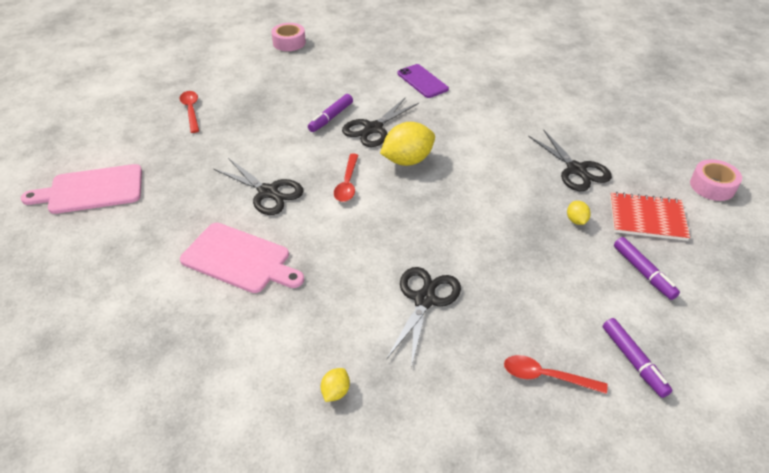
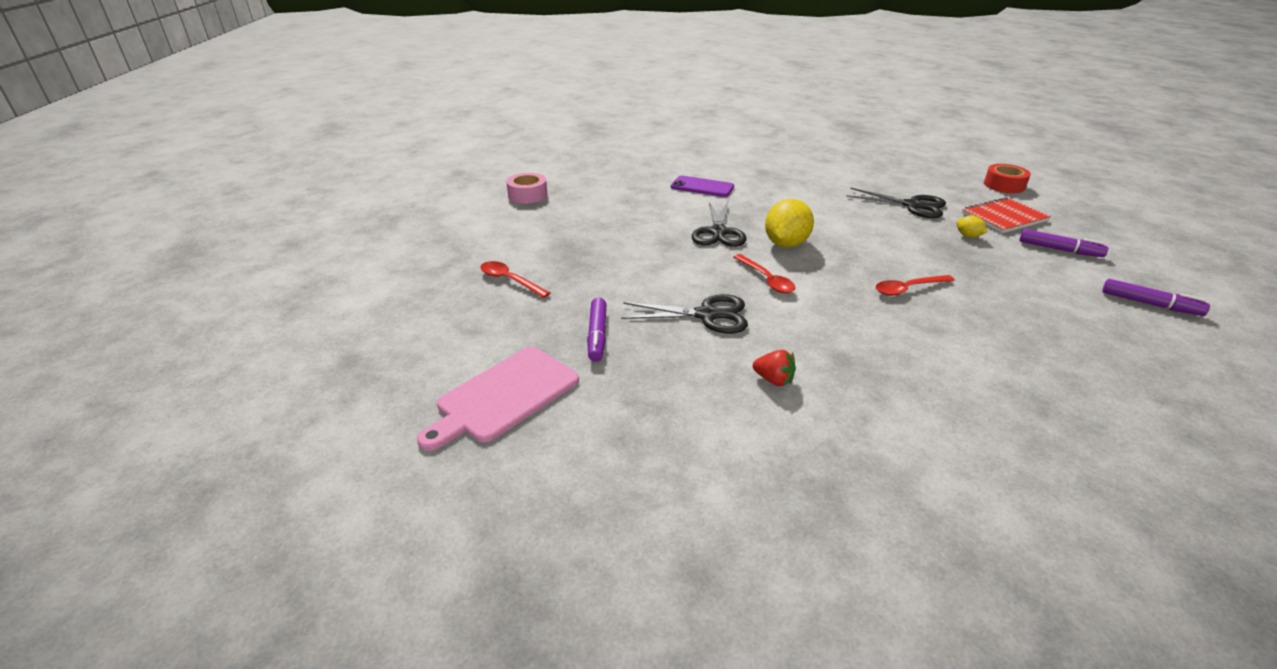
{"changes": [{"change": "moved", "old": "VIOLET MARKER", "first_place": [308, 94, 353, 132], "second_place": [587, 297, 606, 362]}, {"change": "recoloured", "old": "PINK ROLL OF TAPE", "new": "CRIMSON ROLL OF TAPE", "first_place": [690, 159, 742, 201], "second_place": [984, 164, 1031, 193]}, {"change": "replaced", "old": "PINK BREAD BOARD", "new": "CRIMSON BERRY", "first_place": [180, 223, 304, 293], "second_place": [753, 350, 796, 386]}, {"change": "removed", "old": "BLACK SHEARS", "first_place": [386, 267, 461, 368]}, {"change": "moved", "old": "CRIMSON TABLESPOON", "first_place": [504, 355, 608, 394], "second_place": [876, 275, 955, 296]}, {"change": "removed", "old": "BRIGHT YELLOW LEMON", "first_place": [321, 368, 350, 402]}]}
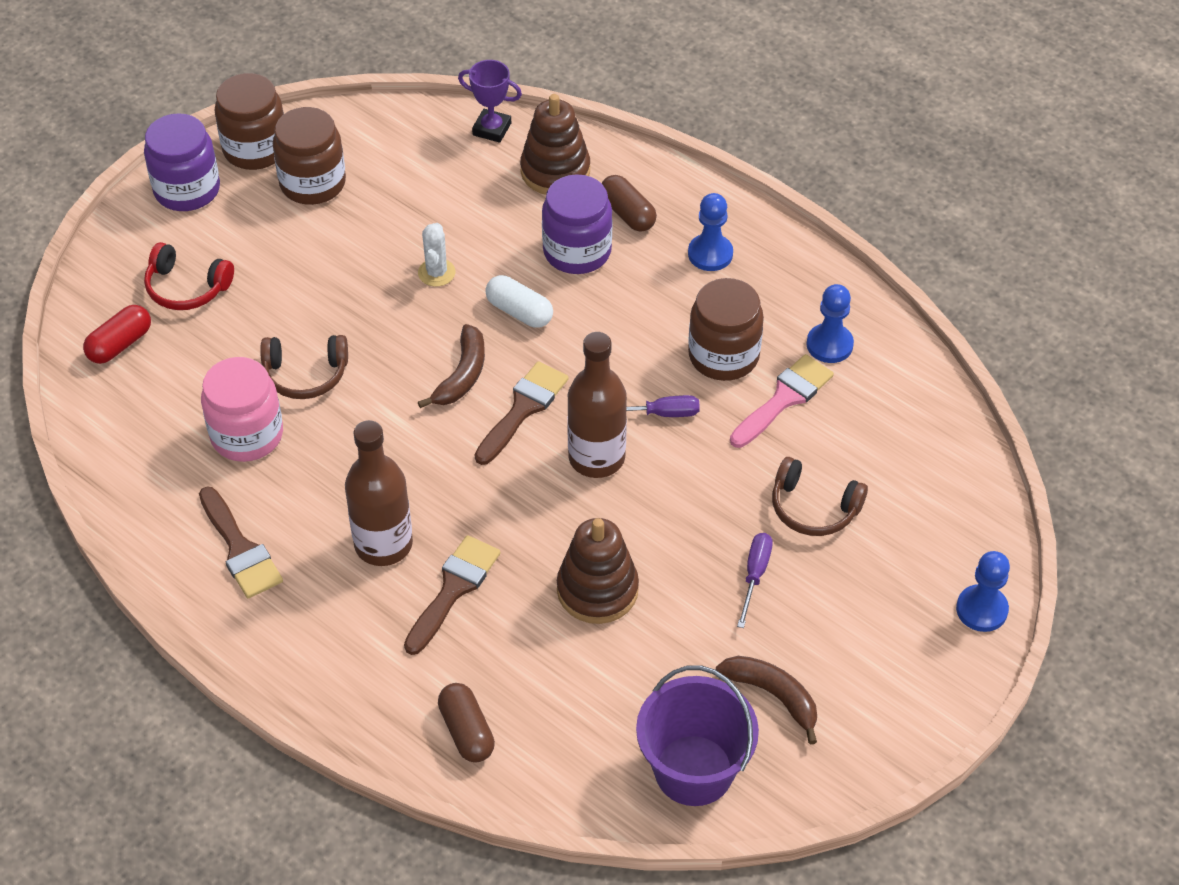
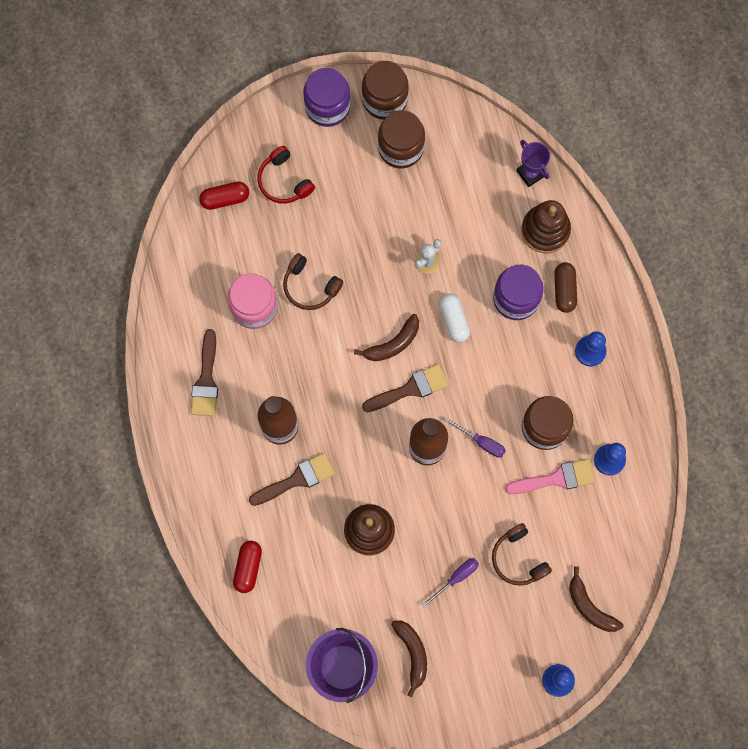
{"changes": [{"change": "recoloured", "old": "BROWN PILL", "new": "CRIMSON PILL", "first_place": [438, 683, 495, 763], "second_place": [233, 541, 262, 593]}, {"change": "added", "new": "BROWN BANANA", "second_place": [569, 566, 623, 632]}]}
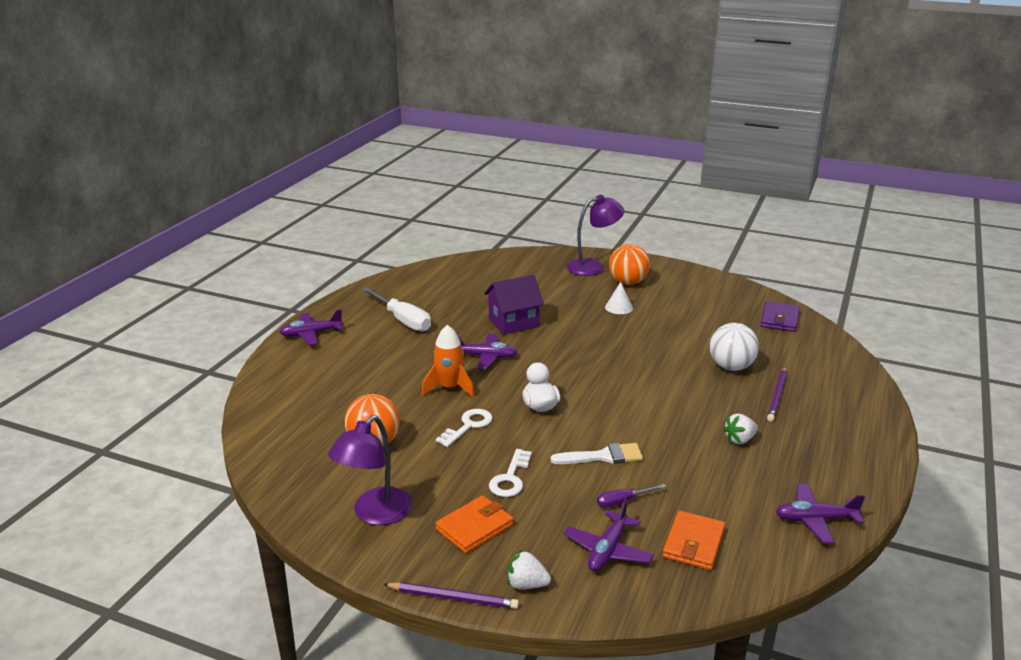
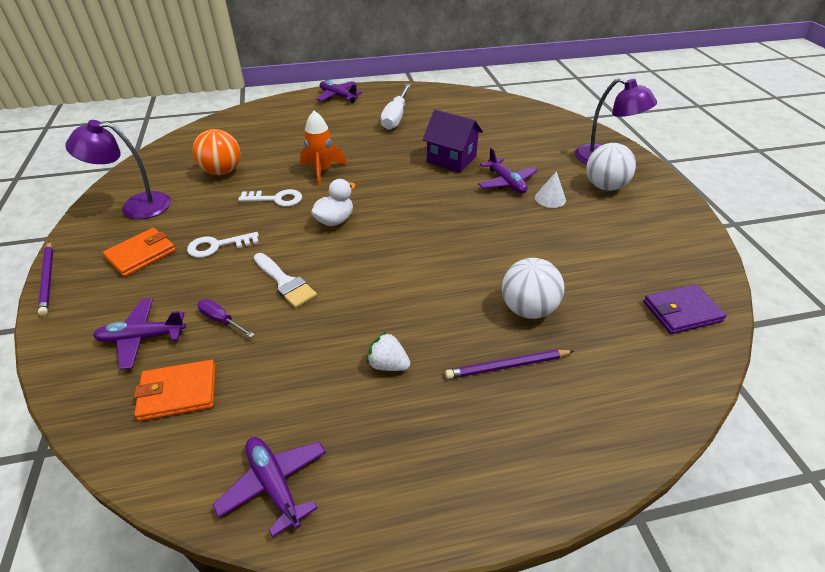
{"changes": [{"change": "recoloured", "old": "ORANGE BALL", "new": "WHITE BALL", "first_place": [609, 244, 650, 285], "second_place": [586, 143, 636, 191]}, {"change": "moved", "old": "VIOLET AEROPLANE", "first_place": [457, 333, 517, 369], "second_place": [478, 148, 537, 194]}, {"change": "turned", "old": "ORANGE BILLFOLD", "first_place": [435, 495, 513, 553], "second_place": [103, 228, 176, 277], "degrees": -60}, {"change": "removed", "old": "WHITE BERRY", "first_place": [507, 550, 551, 589]}]}
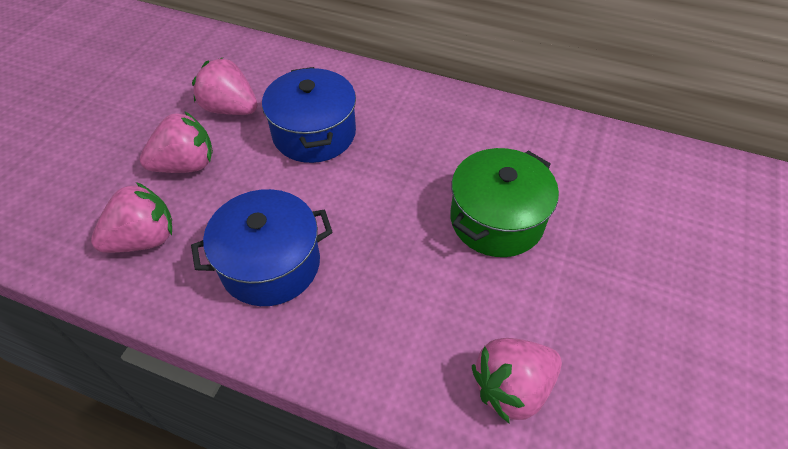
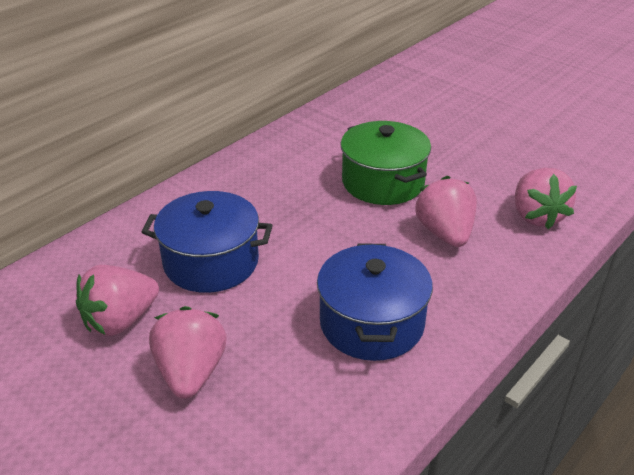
{"changes": [{"change": "moved", "old": "PINK BERRY", "first_place": [91, 182, 172, 253], "second_place": [416, 176, 477, 247]}]}
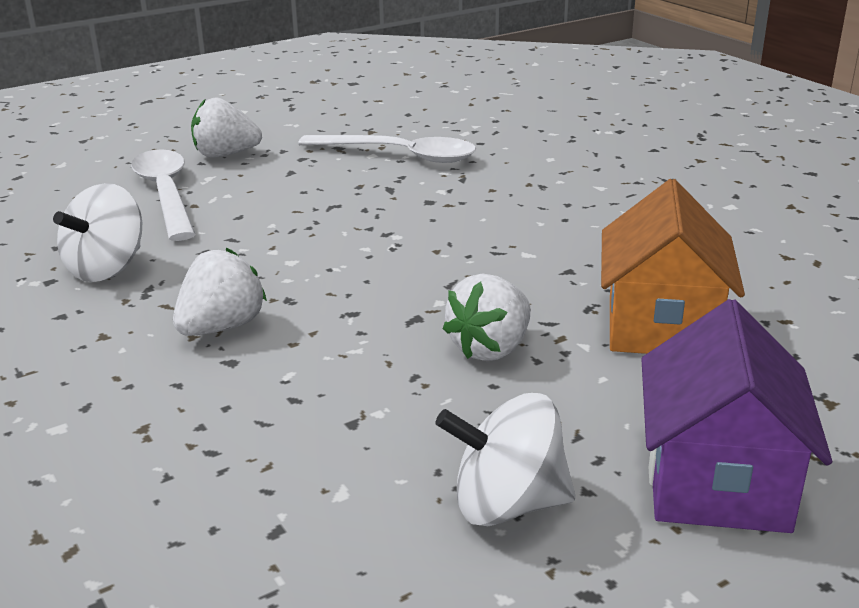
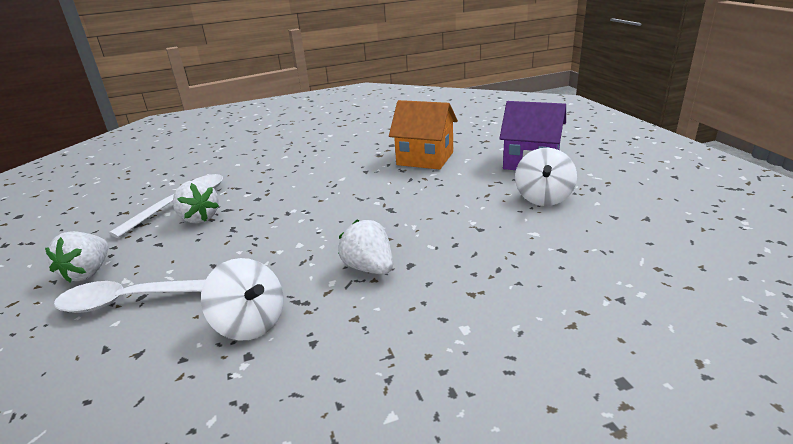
{"changes": [{"change": "moved", "old": "WHITE BERRY", "first_place": [443, 273, 530, 361], "second_place": [173, 180, 219, 223]}]}
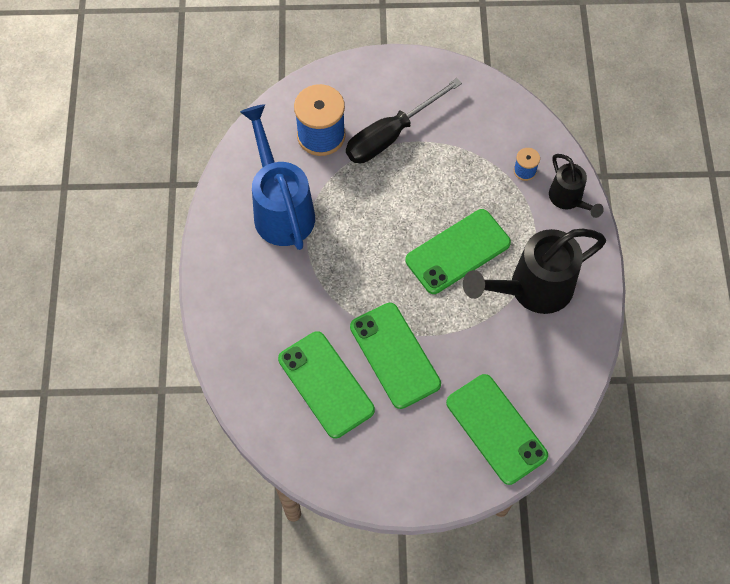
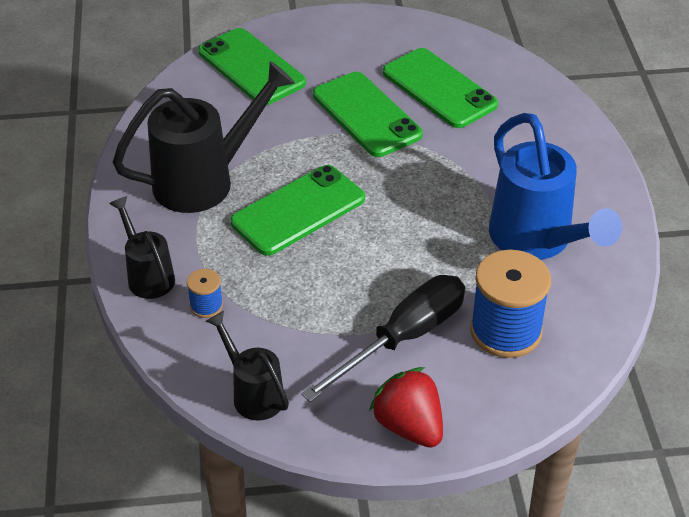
{"changes": [{"change": "added", "new": "BLACK WATERING CAN", "second_place": [206, 311, 289, 421]}, {"change": "added", "new": "CRIMSON BERRY", "second_place": [369, 367, 443, 448]}]}
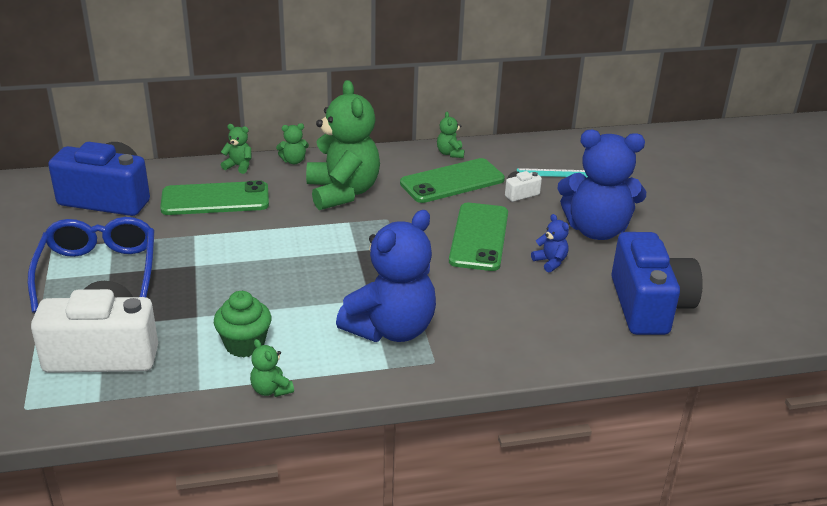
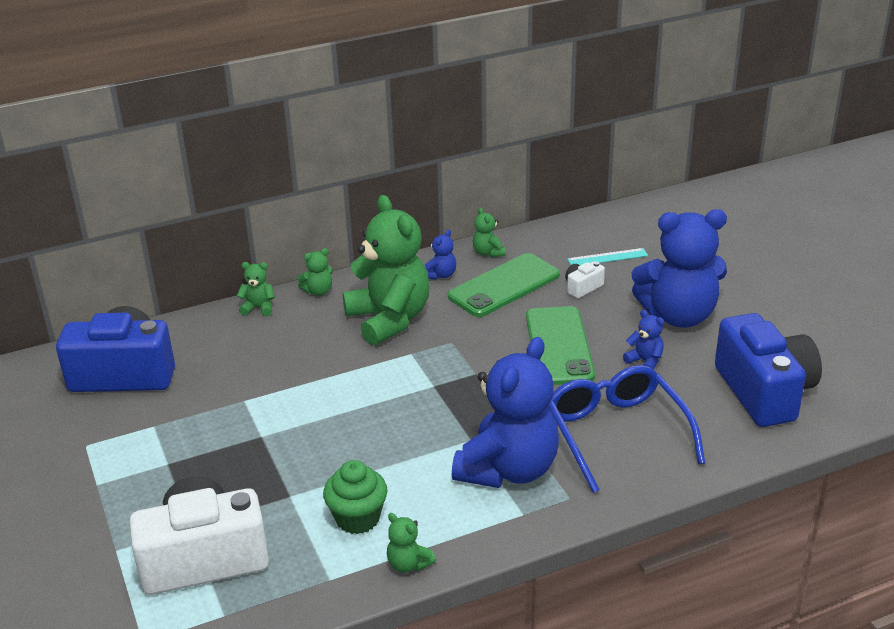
{"changes": [{"change": "removed", "old": "LEAF-GREEN PHONE", "first_place": [160, 180, 269, 215]}, {"change": "moved", "old": "ROYAL BLUE SPECTACLES", "first_place": [27, 217, 155, 313], "second_place": [547, 365, 705, 493]}, {"change": "added", "new": "ROYAL BLUE TEDDY BEAR", "second_place": [425, 230, 456, 280]}]}
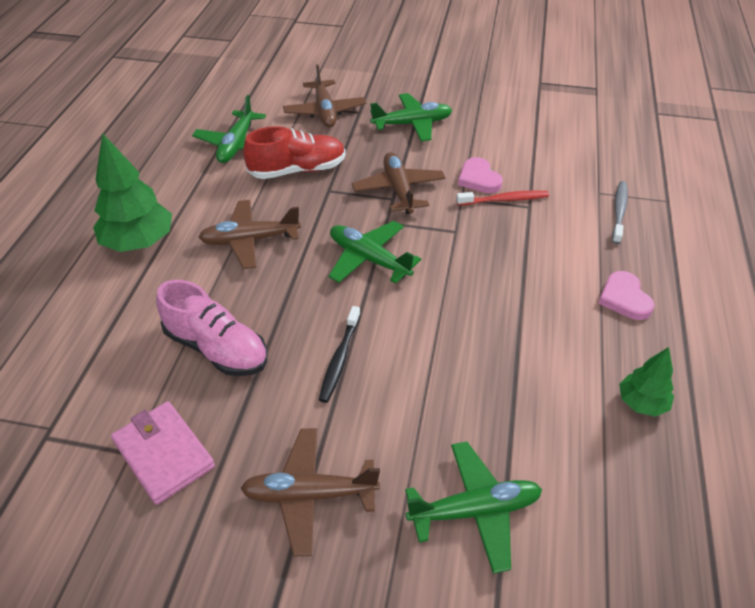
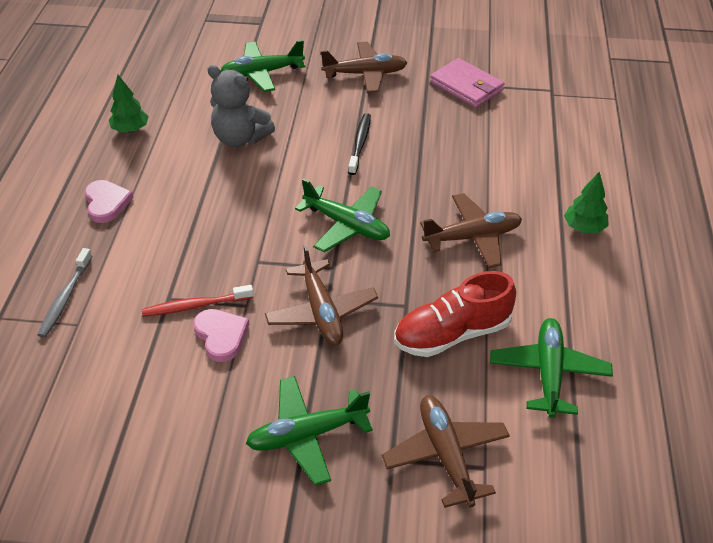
{"changes": [{"change": "resized", "old": "LEAF-GREEN TOY TREE", "first_place": [93, 133, 172, 252], "second_place": [564, 171, 609, 233], "factor": 0.57}, {"change": "removed", "old": "PINK SHOE", "first_place": [156, 280, 267, 376]}, {"change": "added", "new": "ASH-GREY TEDDY BEAR", "second_place": [208, 65, 275, 147]}]}
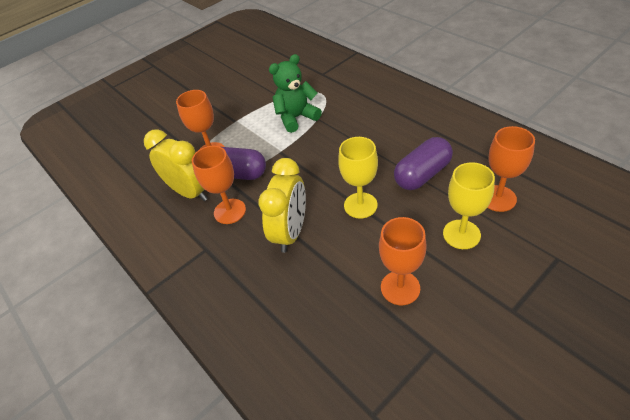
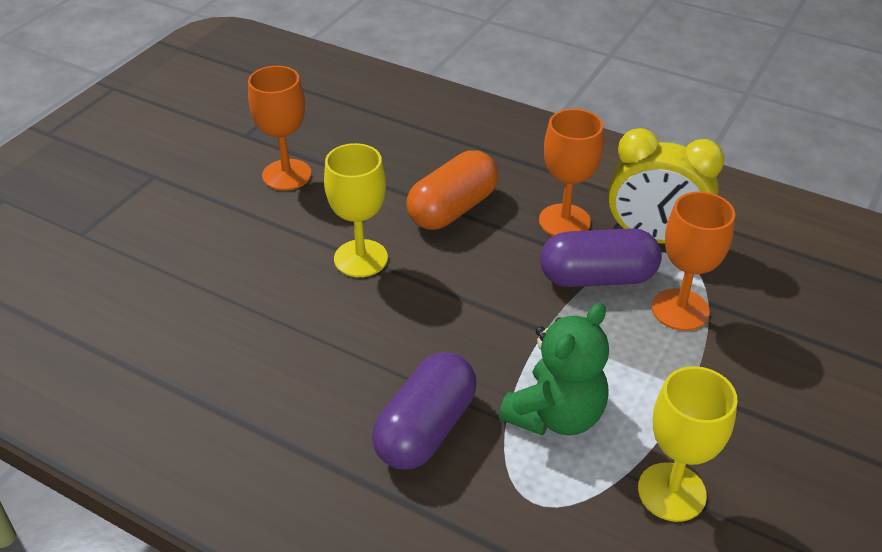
{"changes": [{"change": "removed", "old": "ORANGE WINE GLASS", "first_place": [487, 126, 535, 212]}, {"change": "moved", "old": "VIOLET PILL", "first_place": [394, 137, 453, 190], "second_place": [372, 352, 477, 470]}, {"change": "replaced", "old": "BRIGHT YELLOW CLOCK", "new": "ORANGE PILL", "first_place": [259, 158, 306, 253], "second_place": [407, 150, 498, 230]}, {"change": "moved", "old": "BRIGHT YELLOW WINE GLASS", "first_place": [443, 162, 495, 249], "second_place": [638, 366, 737, 522]}]}
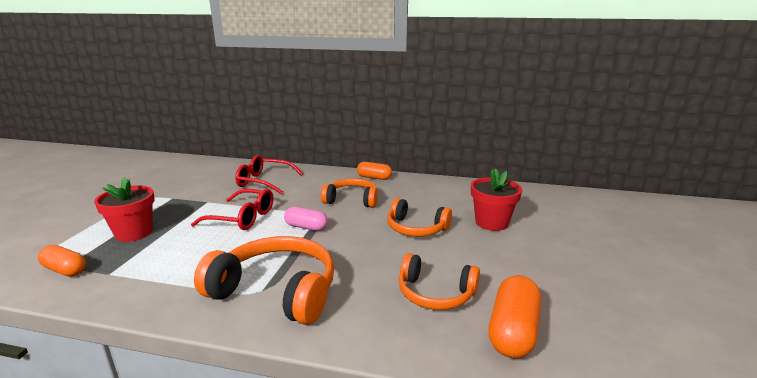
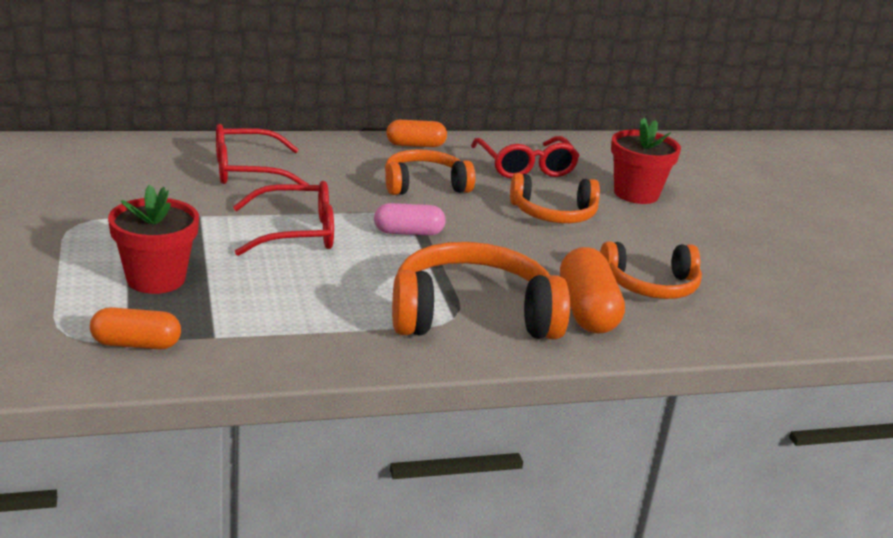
{"changes": [{"change": "moved", "old": "ORANGE PILL", "first_place": [489, 275, 541, 358], "second_place": [560, 247, 625, 334]}, {"change": "added", "new": "CRIMSON SPECTACLES", "second_place": [471, 136, 580, 178]}]}
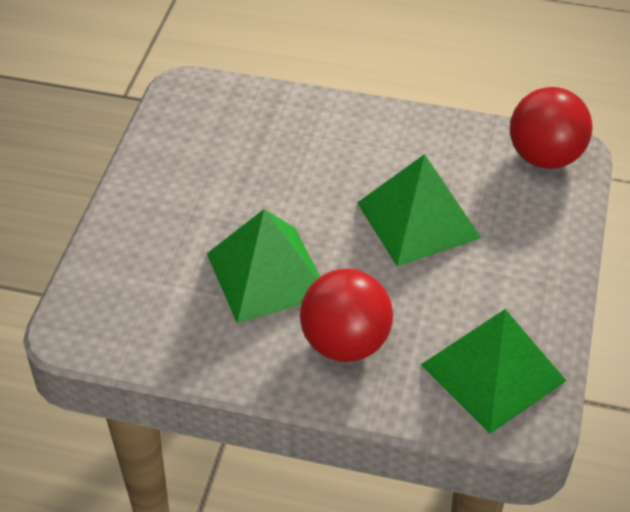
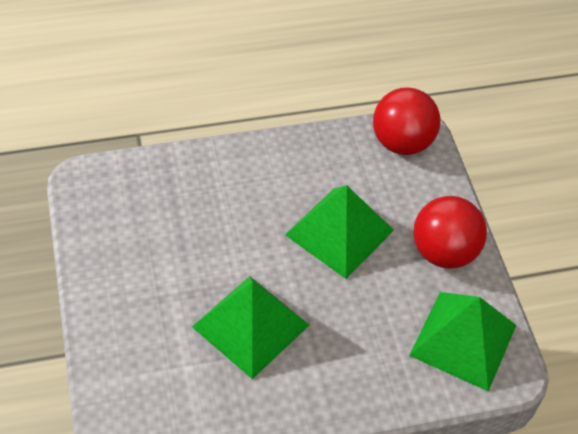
{"changes": [{"change": "moved", "old": "CRIMSON BALL", "first_place": [300, 268, 393, 362], "second_place": [413, 196, 487, 269]}]}
